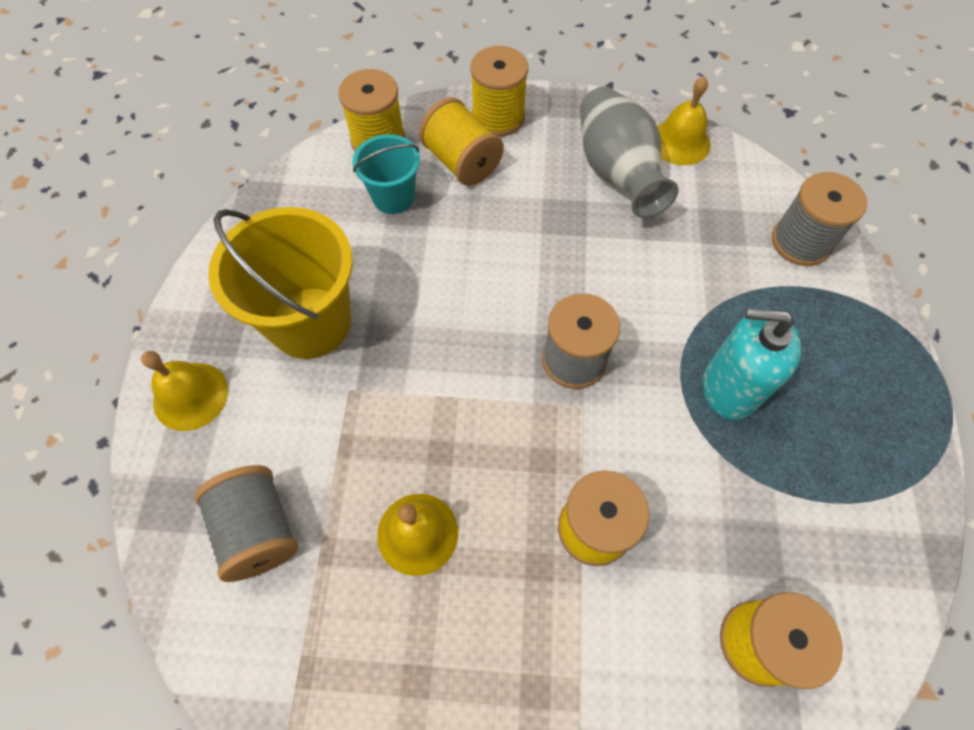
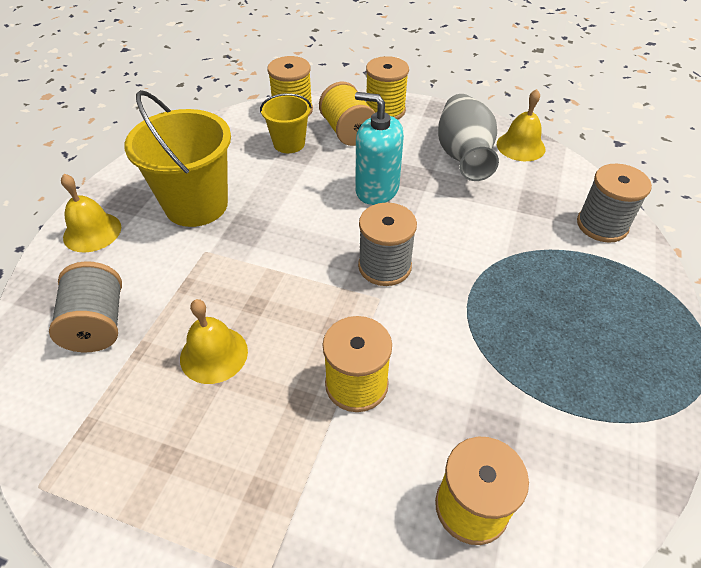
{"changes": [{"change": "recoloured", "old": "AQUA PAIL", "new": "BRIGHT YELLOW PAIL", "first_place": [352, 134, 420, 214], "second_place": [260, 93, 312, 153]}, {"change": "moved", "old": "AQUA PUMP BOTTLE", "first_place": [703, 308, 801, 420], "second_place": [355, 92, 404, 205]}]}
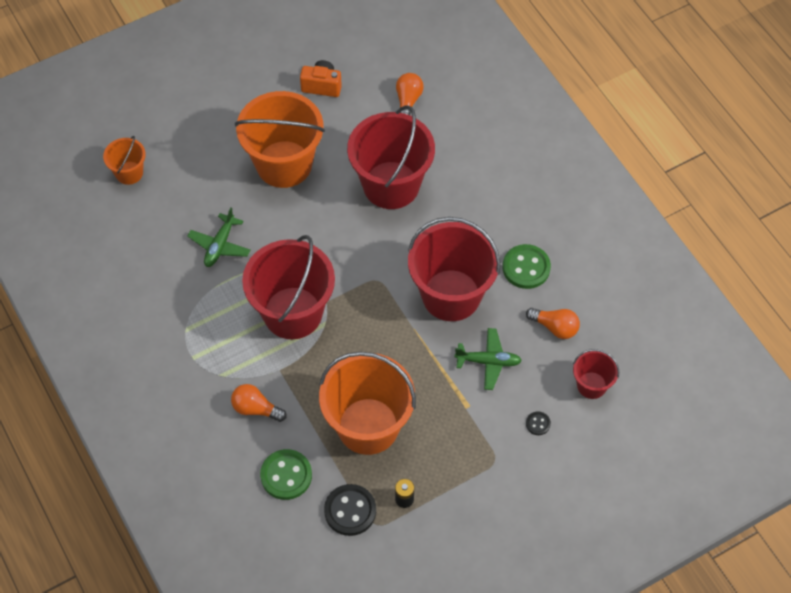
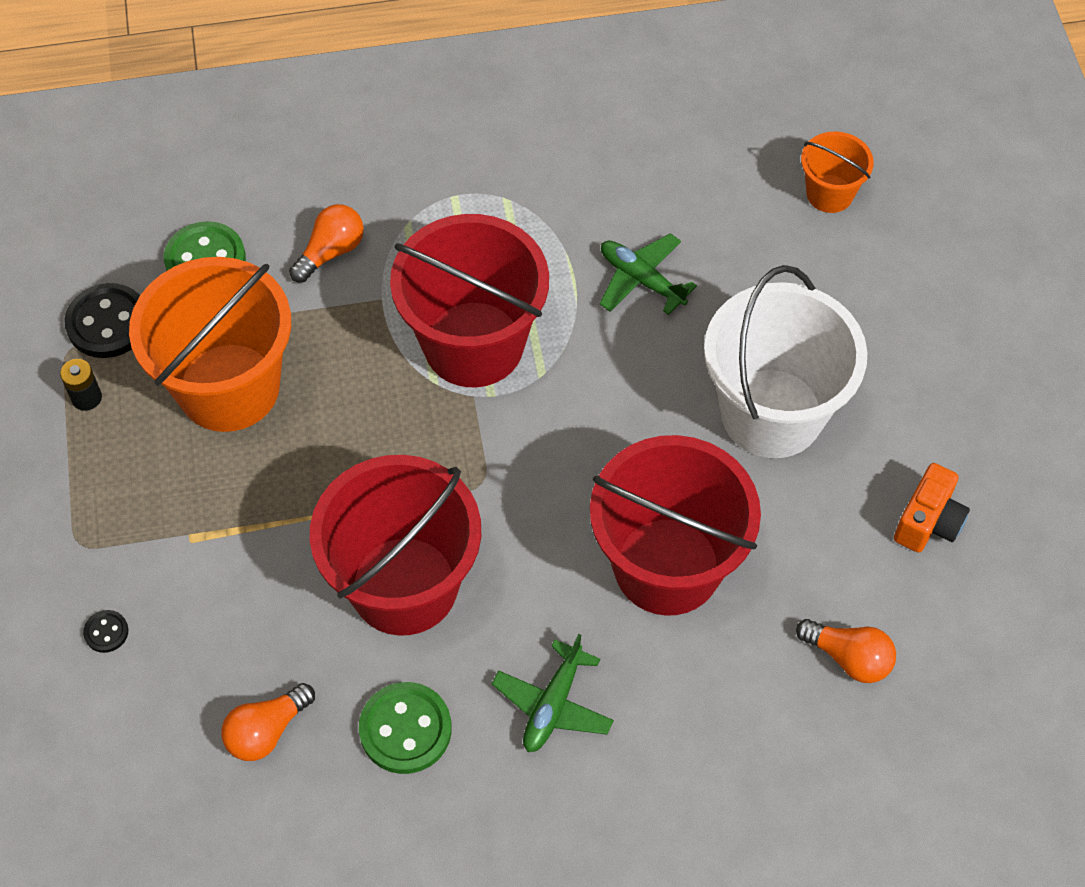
{"changes": [{"change": "recoloured", "old": "ORANGE PAIL", "new": "WHITE PAIL", "first_place": [235, 91, 325, 188], "second_place": [704, 265, 868, 458]}, {"change": "moved", "old": "LEAF-GREEN AEROPLANE", "first_place": [455, 328, 522, 390], "second_place": [492, 634, 614, 752]}, {"change": "removed", "old": "CRIMSON PAIL", "first_place": [573, 349, 619, 399]}]}
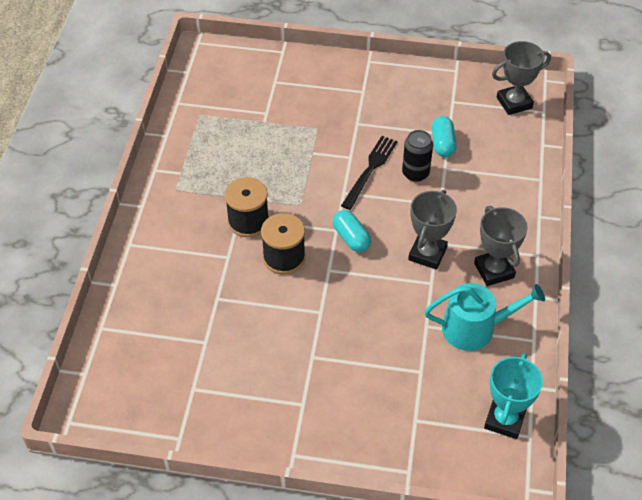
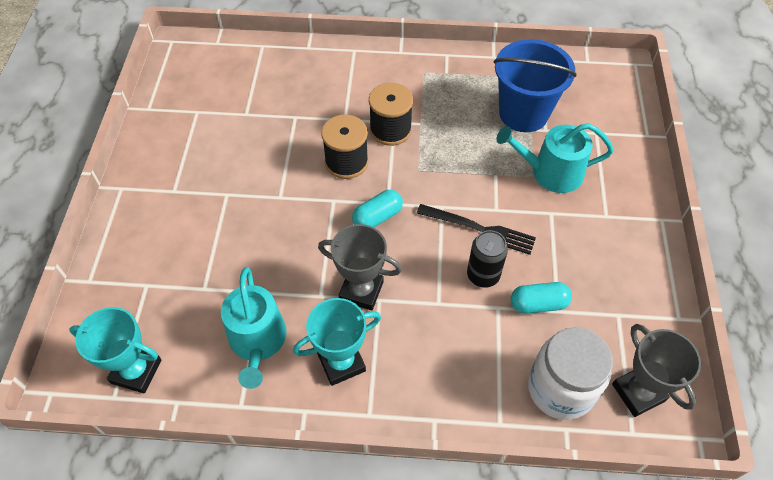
{"changes": [{"change": "recoloured", "old": "ASH-GREY PRIZE CUP", "new": "AQUA PRIZE CUP", "first_place": [474, 206, 528, 286], "second_place": [293, 298, 381, 386]}, {"change": "added", "new": "ROYAL BLUE PAIL", "second_place": [493, 39, 577, 132]}, {"change": "added", "new": "AQUA WATERING CAN", "second_place": [496, 123, 614, 193]}, {"change": "added", "new": "WHITE PRESERVE JAR", "second_place": [528, 327, 613, 420]}]}
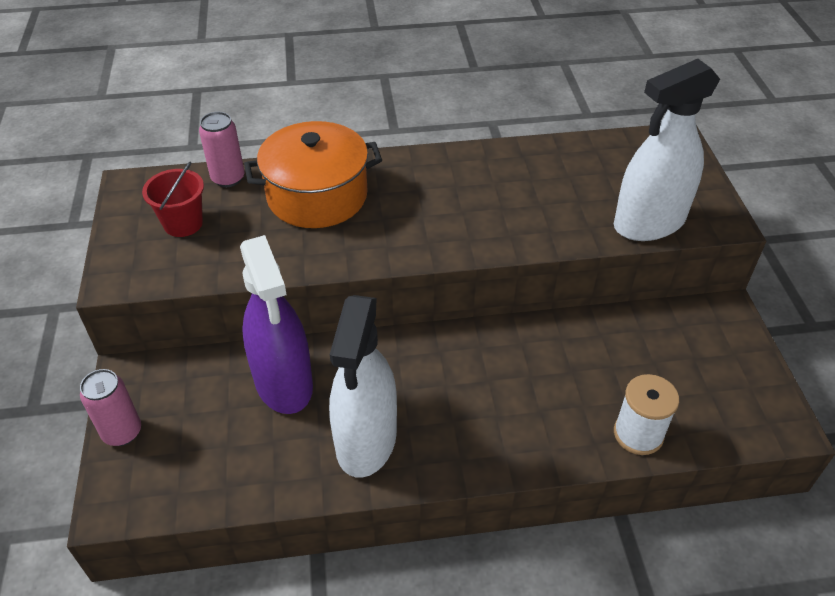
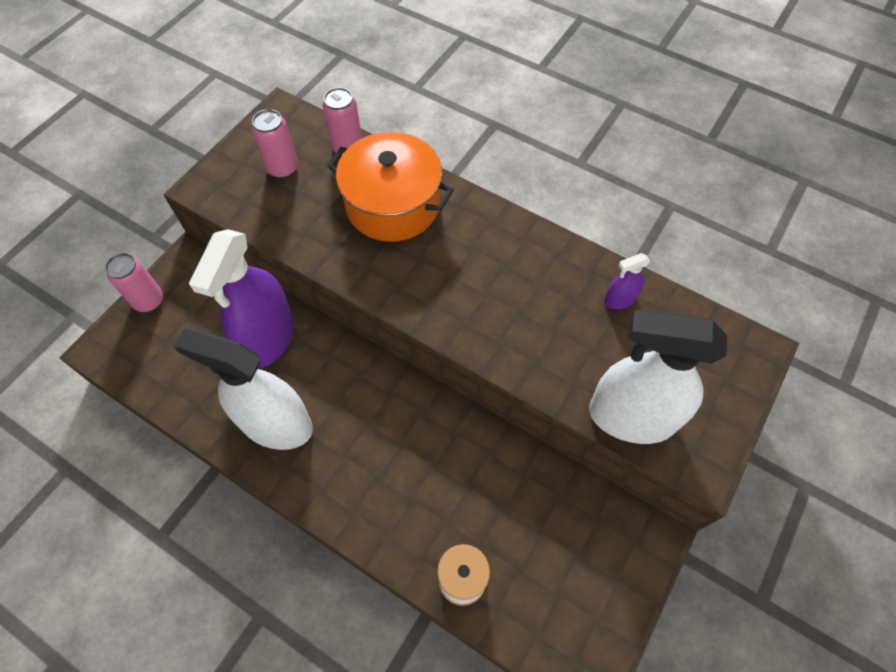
{"changes": [{"change": "replaced", "old": "CRIMSON PAIL", "new": "PINK SODA CAN", "first_place": [142, 162, 204, 237], "second_place": [252, 109, 298, 178]}, {"change": "turned", "old": "WHITE SPRAY CLEANER", "first_place": [329, 295, 397, 478], "second_place": [173, 328, 313, 450], "degrees": 60}, {"change": "added", "new": "VIOLET SPRAY CLEANER", "second_place": [604, 253, 650, 309]}]}
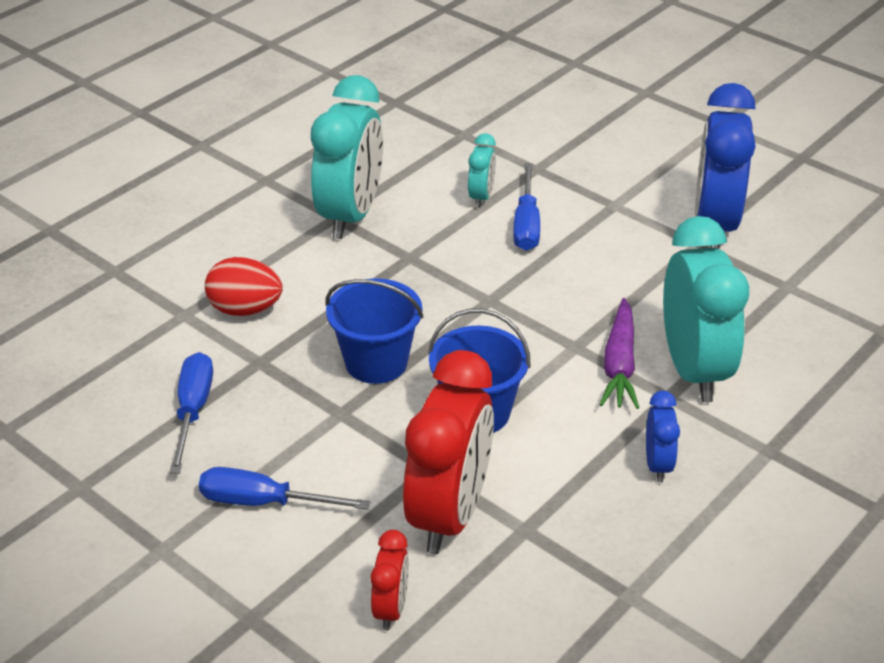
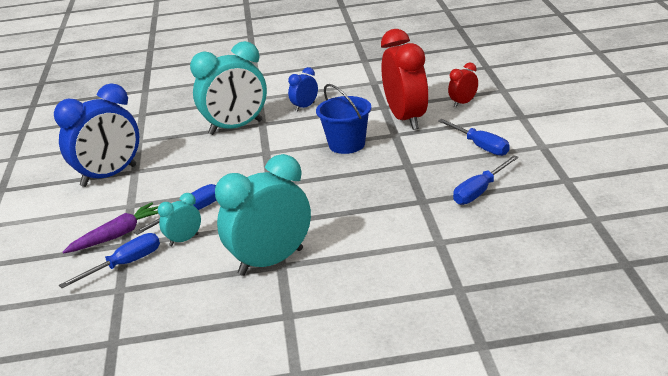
{"changes": [{"change": "turned", "old": "AQUA CLOCK", "first_place": [663, 216, 749, 402], "second_place": [190, 41, 267, 135], "degrees": -150}, {"change": "removed", "old": "CRIMSON EGG SHAPE", "first_place": [205, 257, 283, 316]}, {"change": "removed", "old": "ROYAL BLUE PAIL", "first_place": [326, 278, 423, 384]}, {"change": "moved", "old": "VIOLET TOY CARROT", "first_place": [599, 298, 639, 409], "second_place": [63, 202, 158, 254]}, {"change": "turned", "old": "CRIMSON CLOCK", "first_place": [403, 350, 494, 554], "second_place": [381, 29, 429, 130], "degrees": 105}, {"change": "added", "new": "ROYAL BLUE HAND SCREWDRIVER", "second_place": [59, 233, 160, 288]}]}
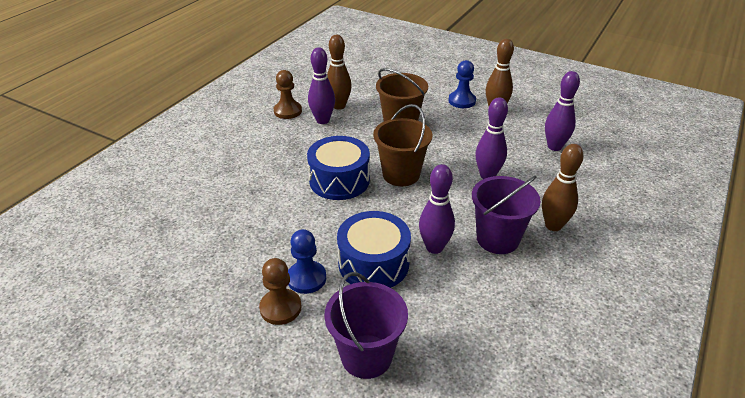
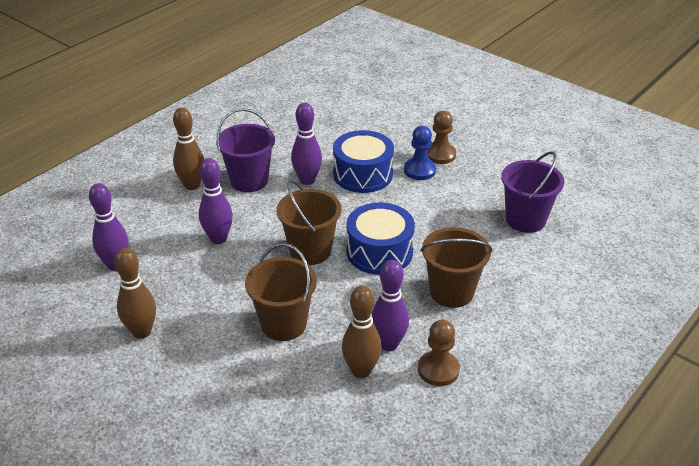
{"changes": [{"change": "removed", "old": "ROYAL BLUE GAME PAWN", "first_place": [448, 60, 476, 108]}, {"change": "moved", "old": "VIOLET PAIL", "first_place": [324, 272, 408, 379], "second_place": [501, 151, 564, 233]}, {"change": "added", "new": "BROWN PAIL", "second_place": [421, 227, 492, 308]}]}
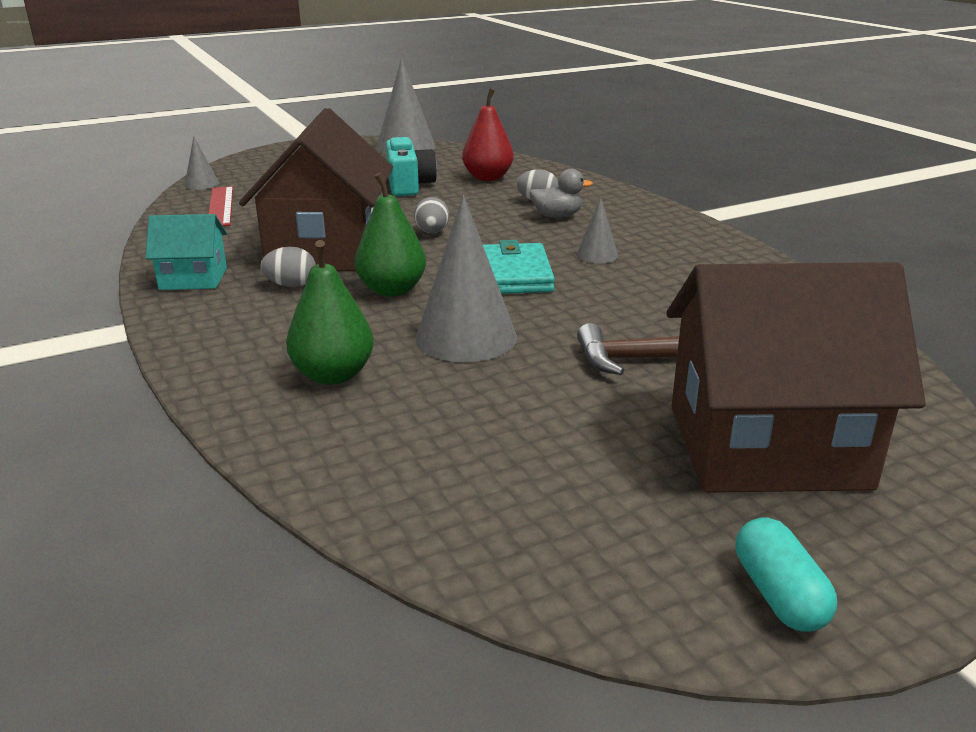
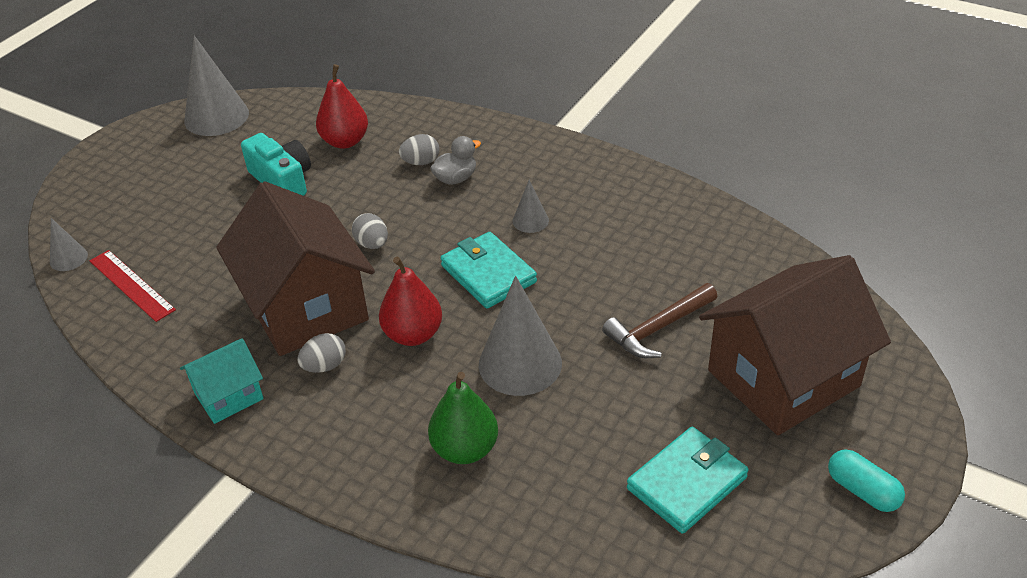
{"changes": [{"change": "recoloured", "old": "LEAF-GREEN TOY PEAR", "new": "CRIMSON TOY PEAR", "first_place": [355, 172, 426, 297], "second_place": [379, 257, 442, 346]}, {"change": "added", "new": "AQUA BILLFOLD", "second_place": [627, 427, 749, 534]}]}
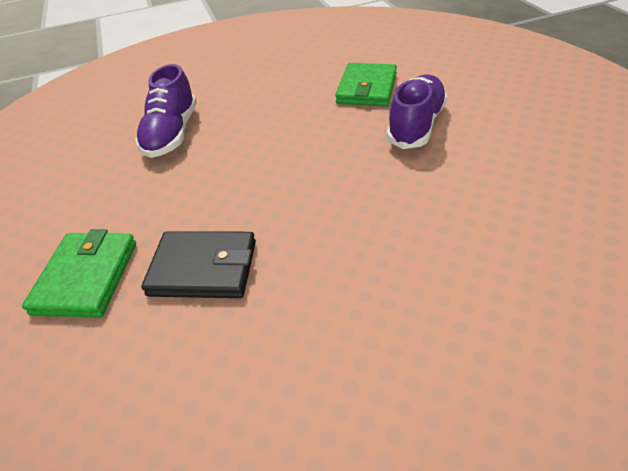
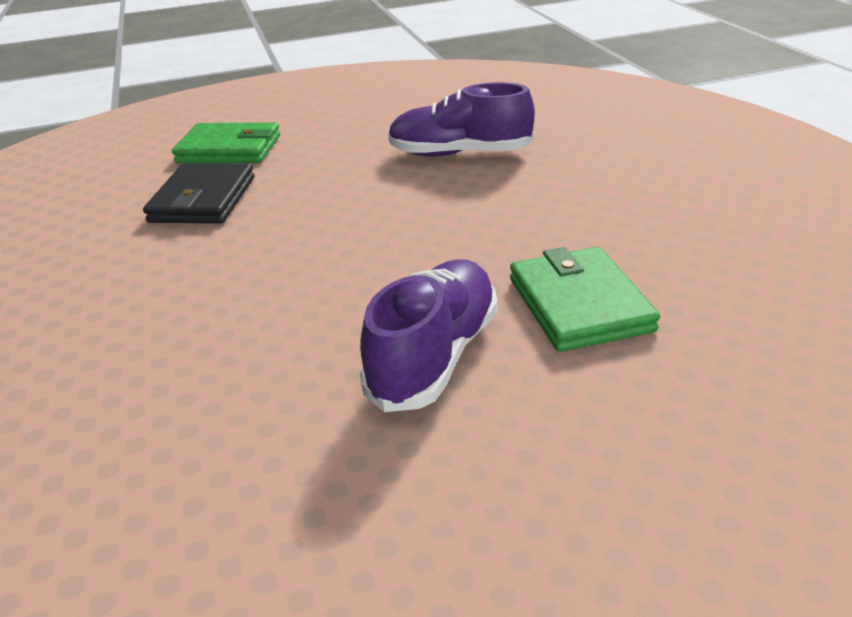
{"changes": [{"change": "turned", "old": "LEAF-GREEN BILLFOLD", "first_place": [335, 63, 397, 107], "second_place": [510, 247, 660, 352], "degrees": 60}, {"change": "turned", "old": "VIOLET SHOE", "first_place": [386, 74, 447, 149], "second_place": [360, 259, 498, 412], "degrees": -90}]}
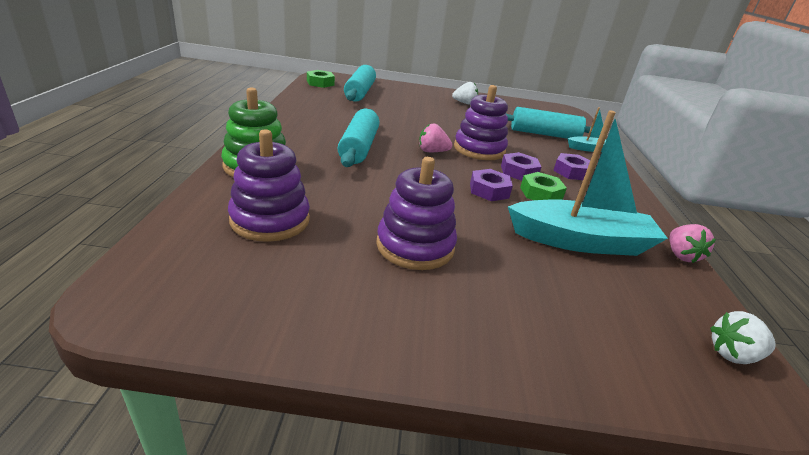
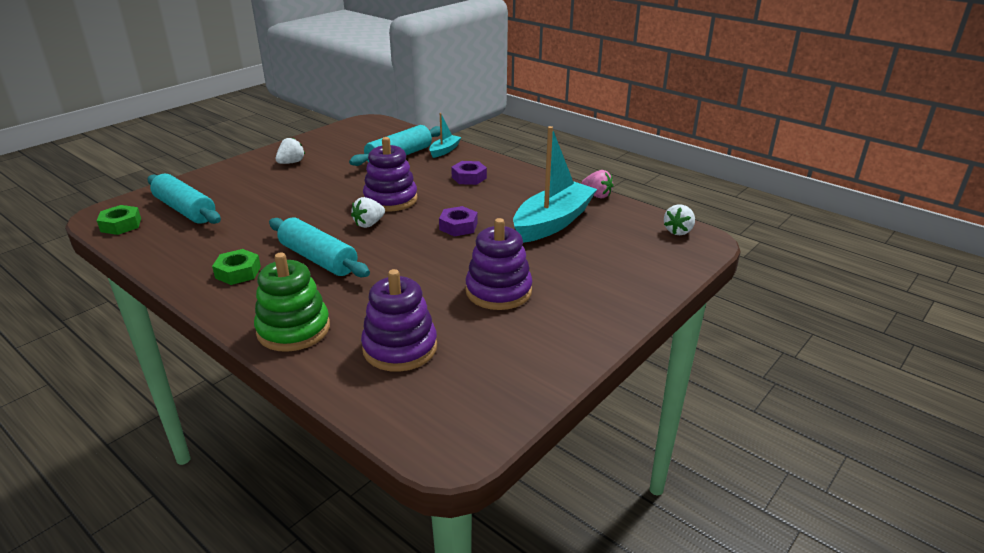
{"changes": [{"change": "recoloured", "old": "PINK BERRY", "new": "WHITE BERRY", "first_place": [419, 124, 453, 152], "second_place": [351, 197, 385, 228]}, {"change": "removed", "old": "VIOLET HEXAGON NUT", "first_place": [501, 152, 541, 181]}, {"change": "moved", "old": "LEAF-GREEN HEXAGON NUT", "first_place": [520, 172, 567, 200], "second_place": [212, 249, 261, 285]}]}
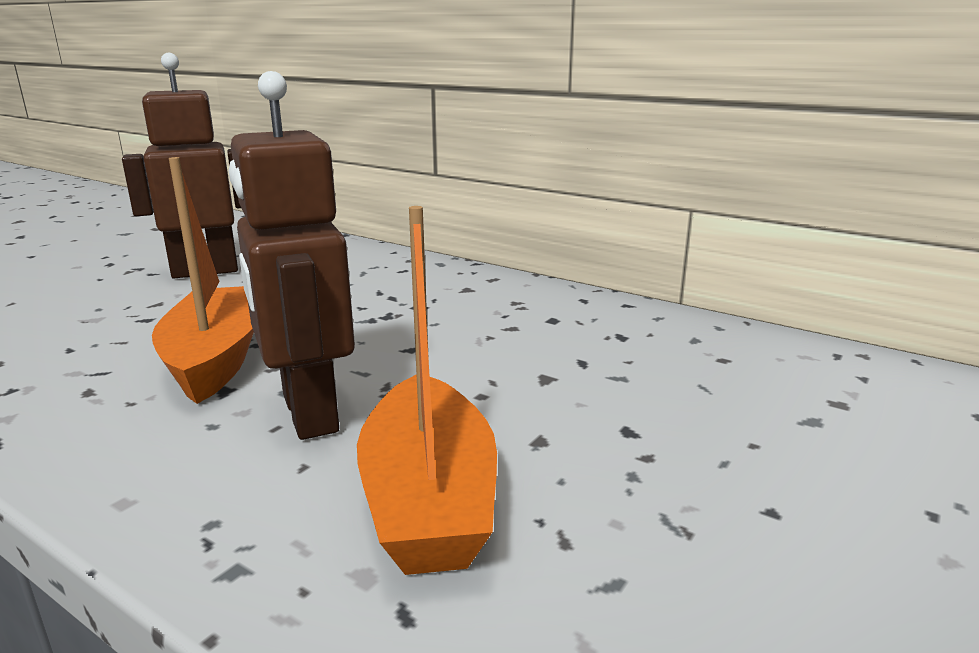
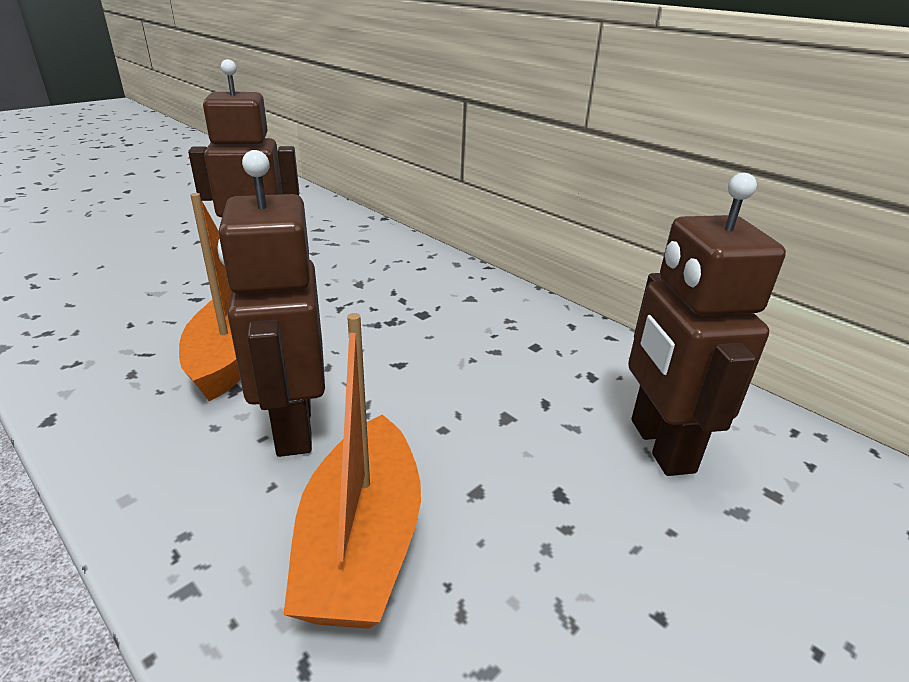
{"changes": [{"change": "added", "new": "BROWN ROBOT FIGURE", "second_place": [628, 173, 786, 476]}]}
